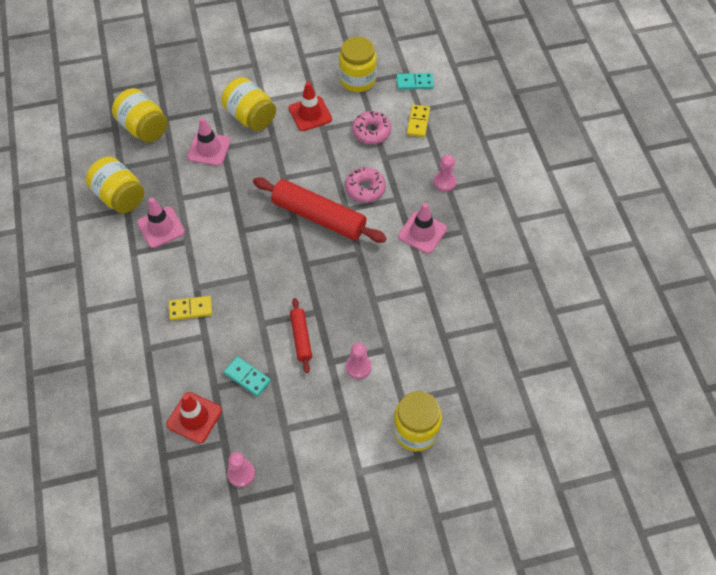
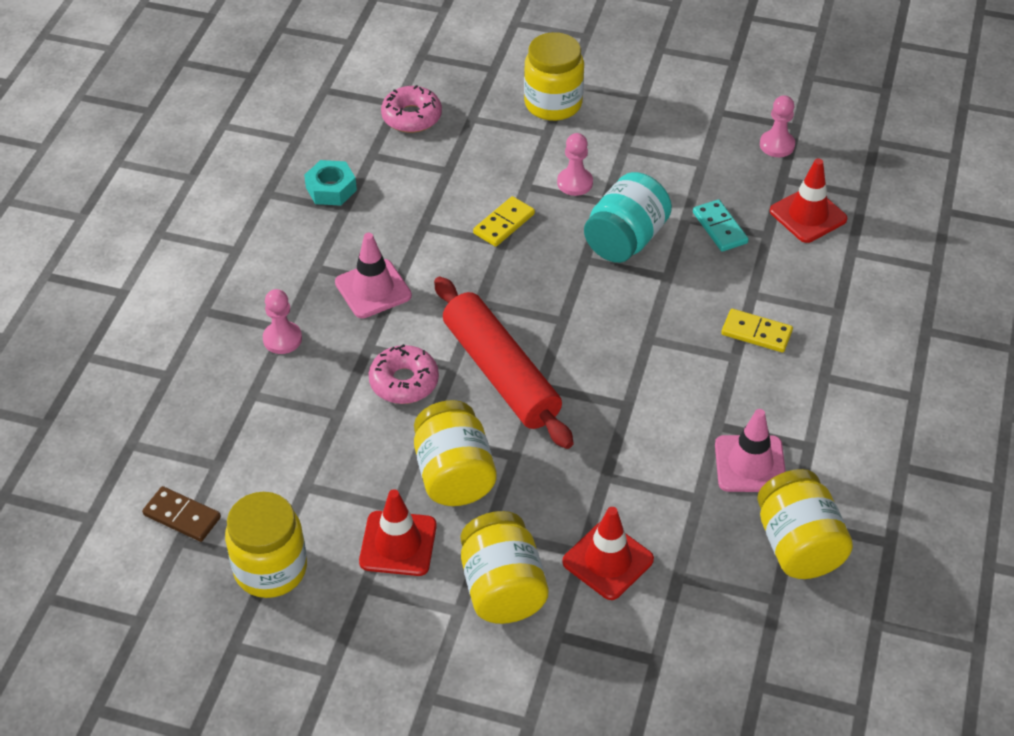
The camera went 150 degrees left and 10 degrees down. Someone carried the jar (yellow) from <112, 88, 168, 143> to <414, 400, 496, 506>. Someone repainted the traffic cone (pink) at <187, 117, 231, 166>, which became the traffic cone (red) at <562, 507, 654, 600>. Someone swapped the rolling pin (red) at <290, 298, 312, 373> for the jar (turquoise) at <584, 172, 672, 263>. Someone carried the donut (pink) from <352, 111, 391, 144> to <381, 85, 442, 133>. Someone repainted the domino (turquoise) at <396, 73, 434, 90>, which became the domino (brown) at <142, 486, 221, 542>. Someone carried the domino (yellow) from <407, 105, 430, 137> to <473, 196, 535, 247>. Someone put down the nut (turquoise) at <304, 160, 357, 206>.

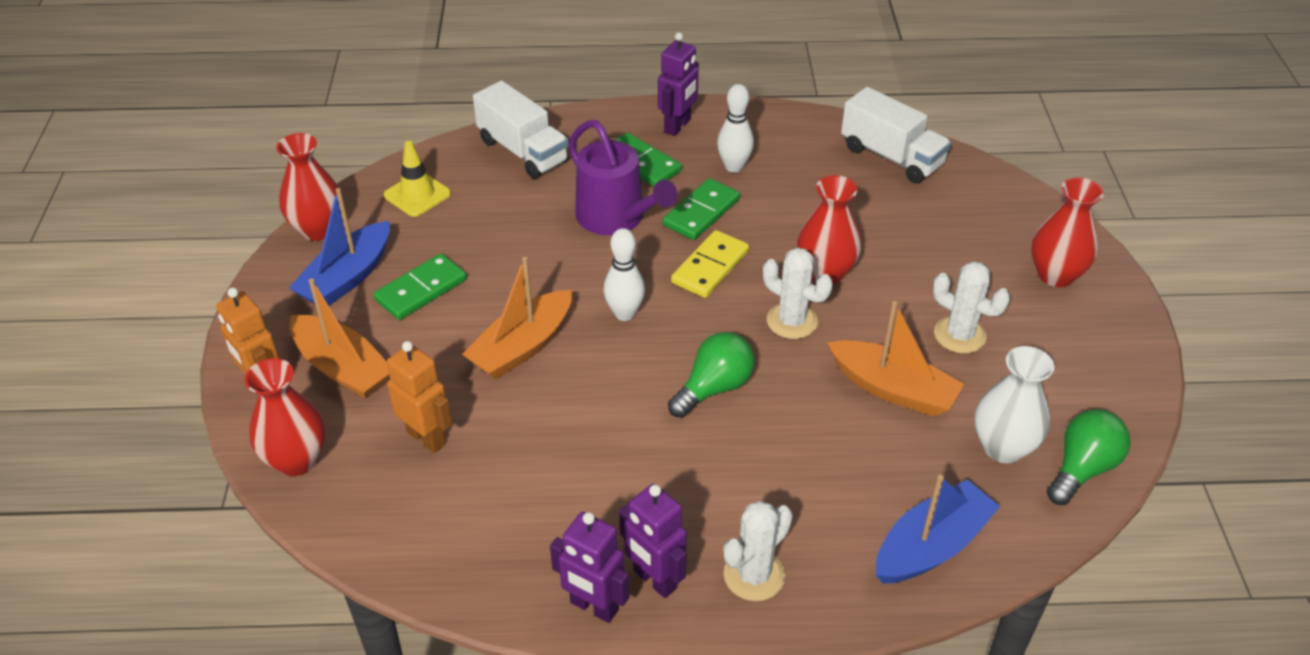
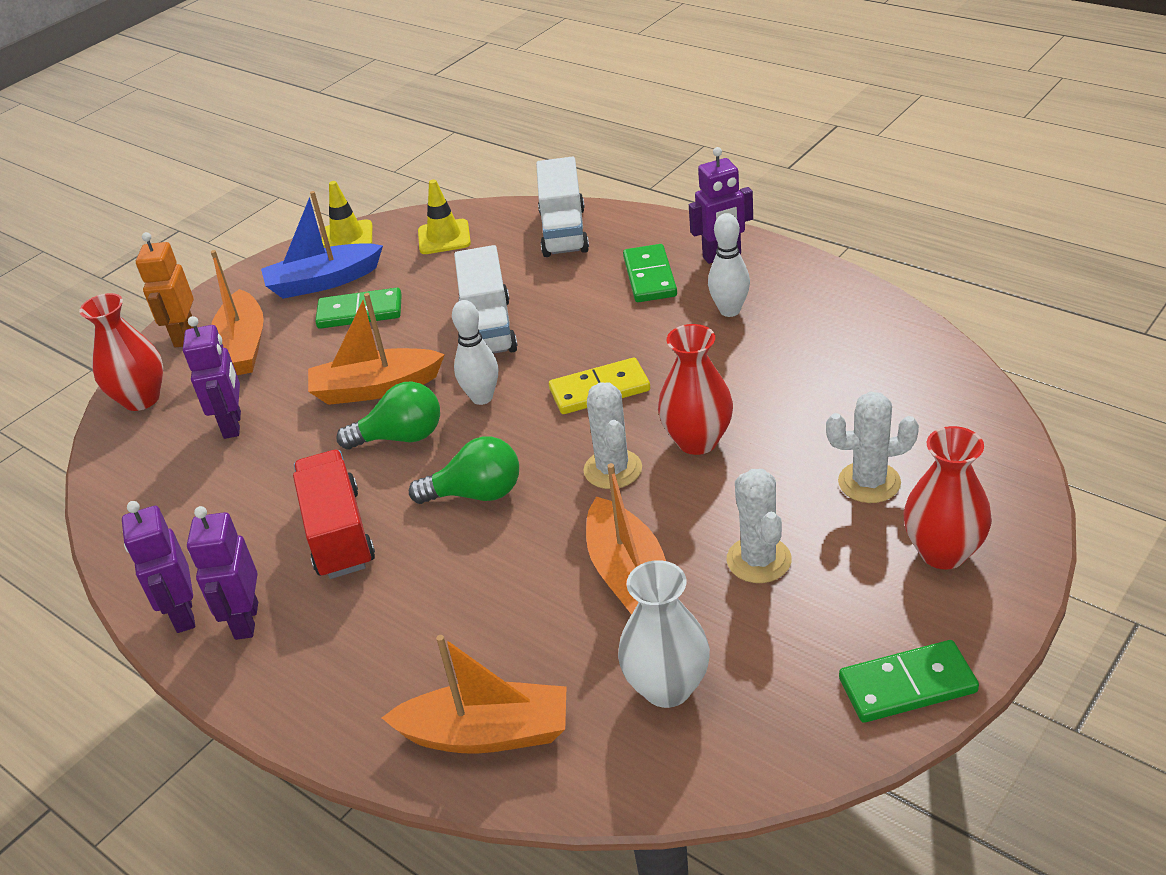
The camera went 45 degrees right and 5 degrees down. Someone swapped the vase (red) at <276, 133, 339, 241> for the traffic cone (yellow) at <322, 181, 372, 248>. Someone repainted the robot (orange) at <387, 341, 453, 453>, which became the robot (purple) at <183, 316, 241, 439>. Someone took away the watering can (purple) at <568, 120, 677, 235>. Someone carried the domino (green) from <663, 178, 740, 240> to <839, 640, 979, 723>. Someone carried the cactus (white) from <723, 501, 793, 601> to <826, 392, 919, 503>. Someone carried the truck (white) from <841, 87, 951, 184> to <454, 245, 518, 354>. Someone repainted the boat (blue) at <876, 475, 1000, 584>, which became the boat (orange) at <382, 635, 566, 754>. Someone carried the light bulb (green) from <1047, 409, 1131, 505> to <336, 381, 440, 450>. Someone put down the truck (red) at <293, 450, 375, 579>.

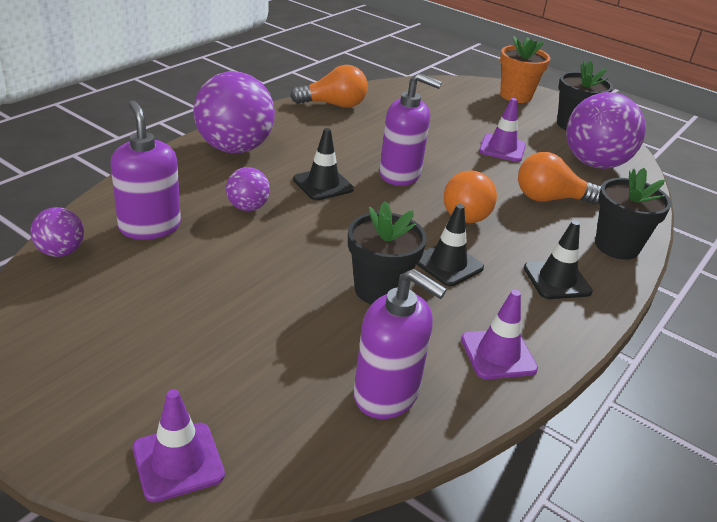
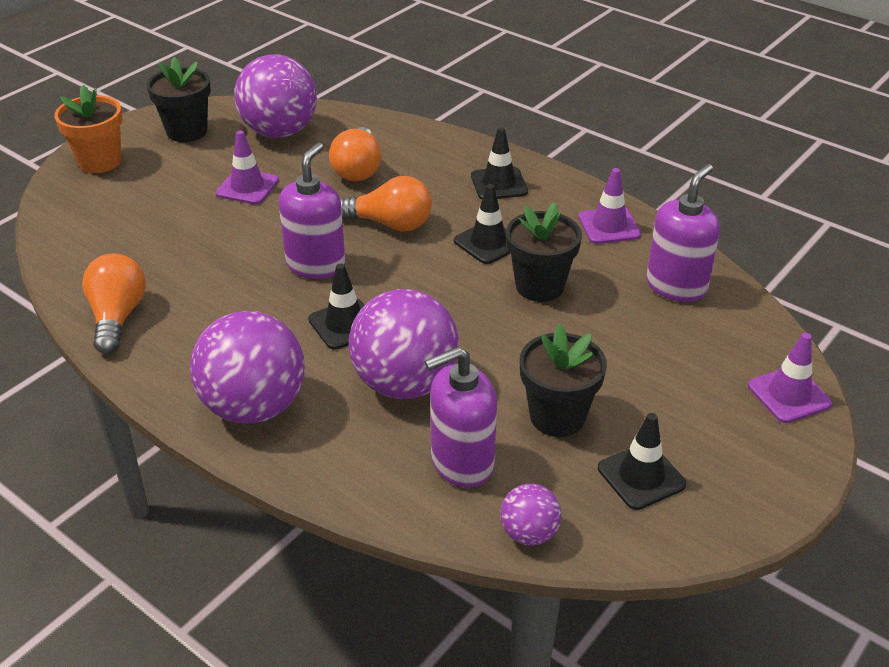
The camera went 85 degrees left and 5 degrees up. Someone scaled the ball (purple) at <226, 167, 270, 211> by 2.04. Someone carried the flower pot (black) from <595, 168, 672, 260> to <520, 324, 607, 437>. Someone put down the traffic cone (black) at <598, 413, 686, 510>.

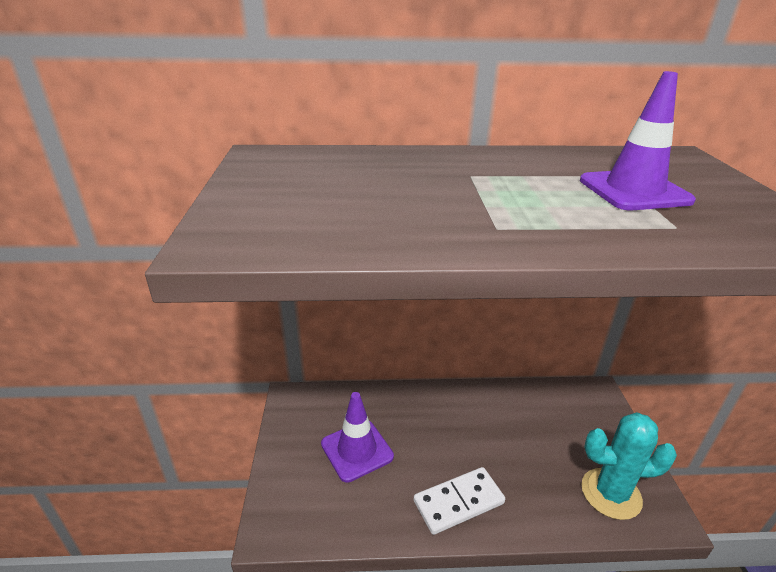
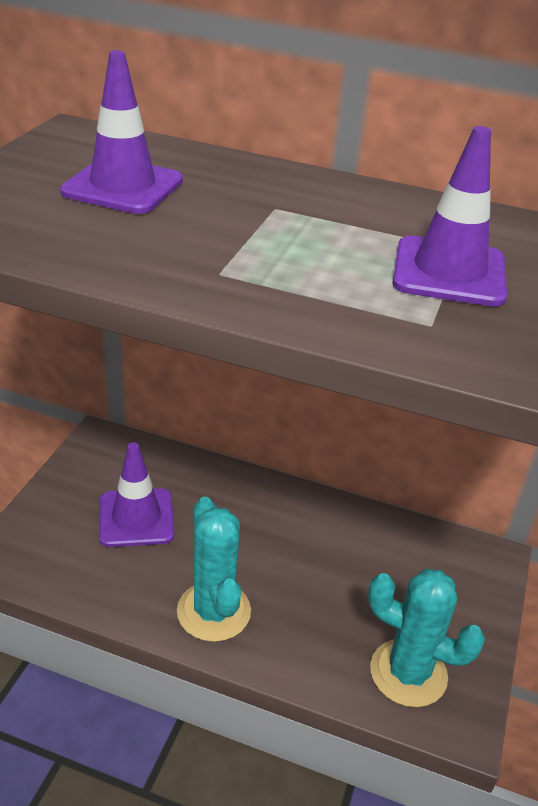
The camera went 20 degrees right and 5 degrees up. Someone swapped the domino (white) at <414, 467, 505, 535> for the cactus (turquoise) at <177, 497, 251, 642>. Someone put down the traffic cone (purple) at <60, 50, 183, 214>.

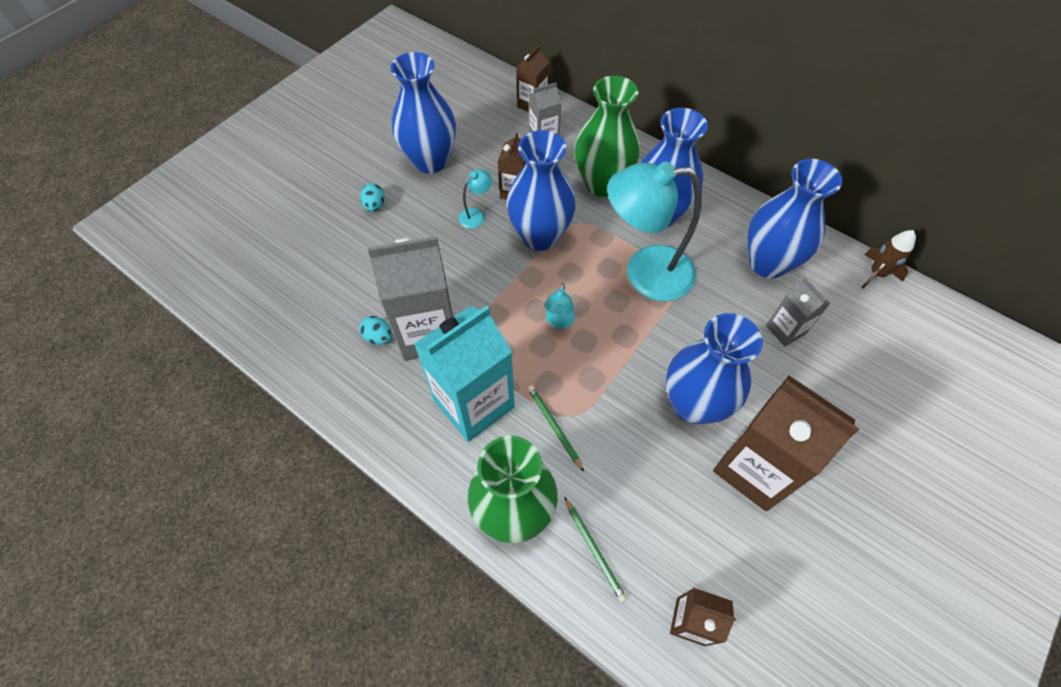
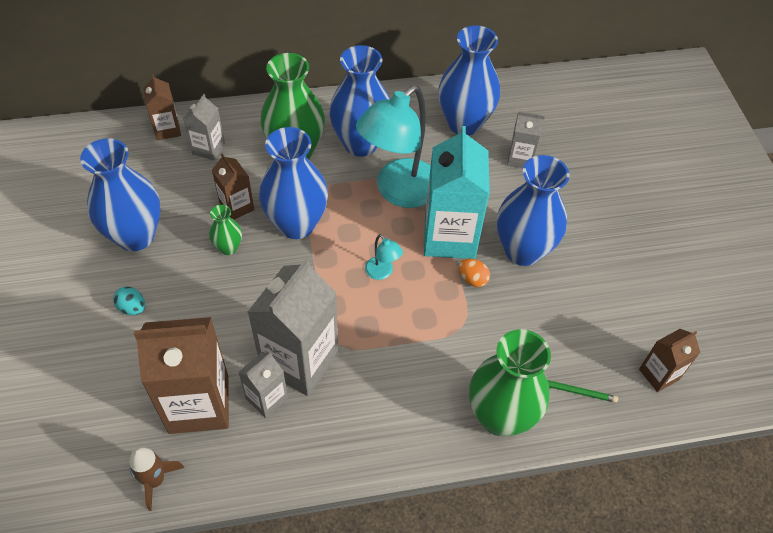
The camera went 50 degrees left and 5 degrees down. Someone swapped the egg (turquoise) at <359, 316, 392, 345> for the carton (grey) at <238, 352, 288, 418>. Someone carried the carton (turquoise) from <414, 306, 515, 442> to <424, 126, 490, 259>. Someone swapped the lamp (turquoise) at <459, 169, 492, 229> for the vase (green) at <209, 205, 242, 255>. Someone took away the pencil (green) at <528, 385, 584, 472>. Someone carried the carton (brown) from <713, 376, 859, 511> to <134, 317, 229, 434>. Someone carried the rocket (brown) from <861, 230, 916, 288> to <129, 447, 184, 511>. Someone put down the egg (orange) at <458, 258, 490, 287>.

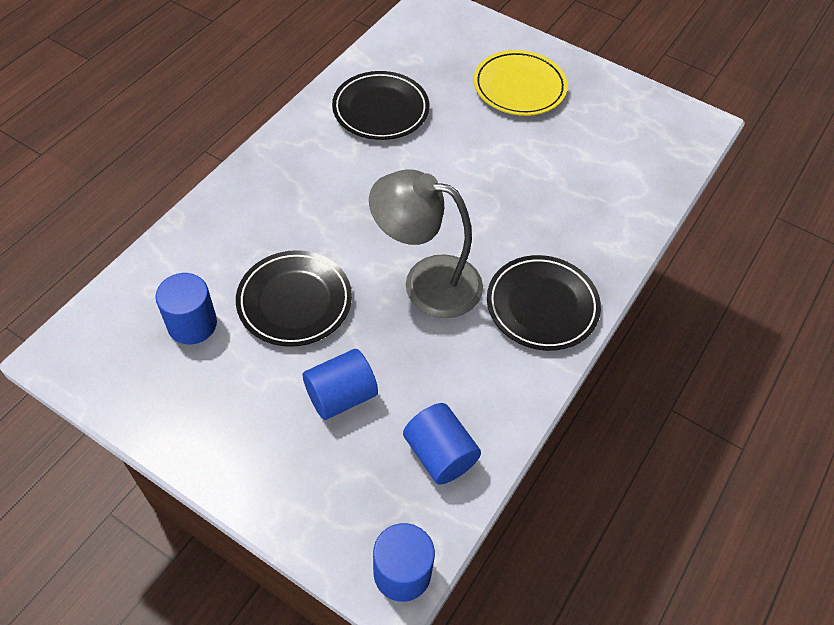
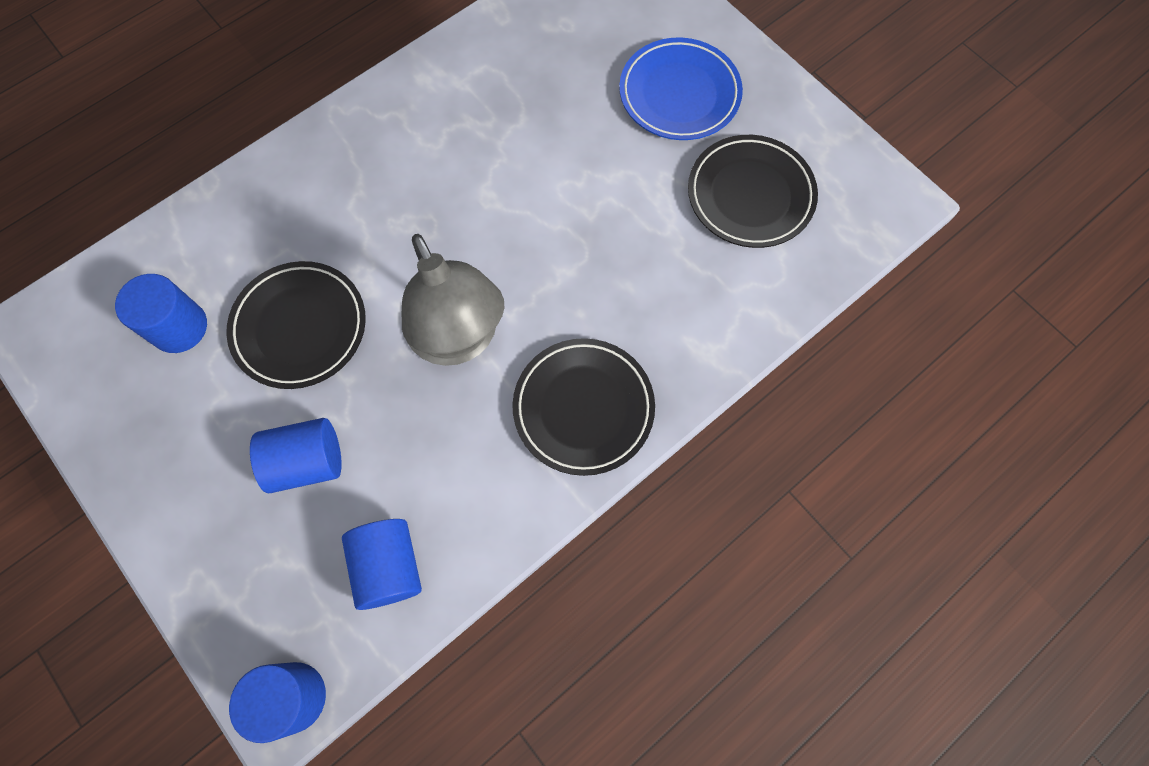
The camera went 20 degrees right and 15 degrees up. Someone carried the plate (black) from <332, 71, 429, 140> to <688, 135, 818, 248>. Someone rotated the lamp (grey) at <369, 169, 483, 318> by 150 degrees counterclockwise. Someone repainted the plate (yellow) at <474, 50, 568, 116>, which became the plate (blue) at <619, 38, 743, 140>.

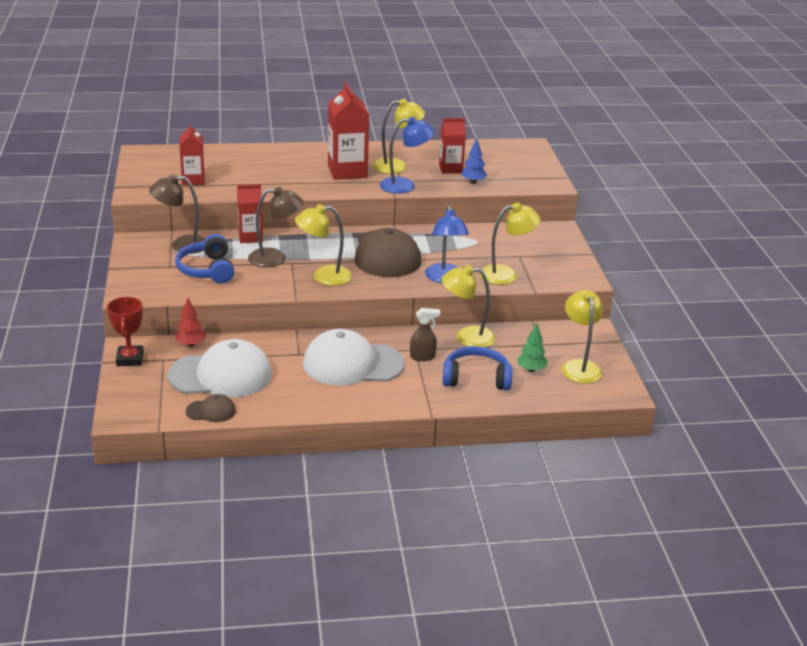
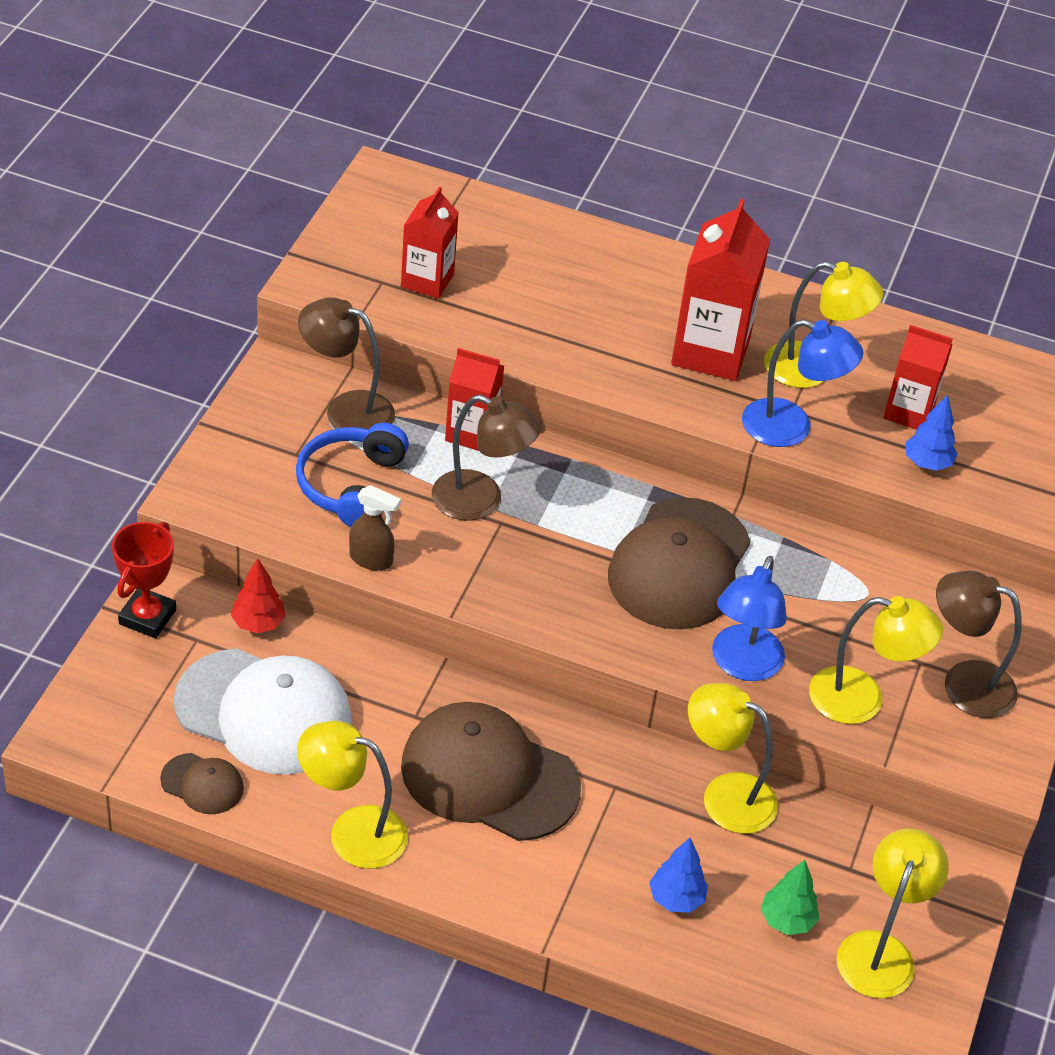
The camera went 25 degrees right and 15 degrees up. Someone carried the lamp (yellow) from <295, 204, 352, 286> to <297, 721, 408, 869>. Someone repainted the cap (white) at <303, 329, 405, 386>, which became the cap (brown) at <401, 702, 581, 841>. Someone carried the spray bottle (brown) from <410, 308, 441, 361> to <349, 485, 401, 571>. Someone swapped the headphones (blue) at <442, 346, 513, 390> for the tree (blue) at <649, 838, 708, 913>. Someone put down the lamp (brown) at <936, 571, 1022, 718>.

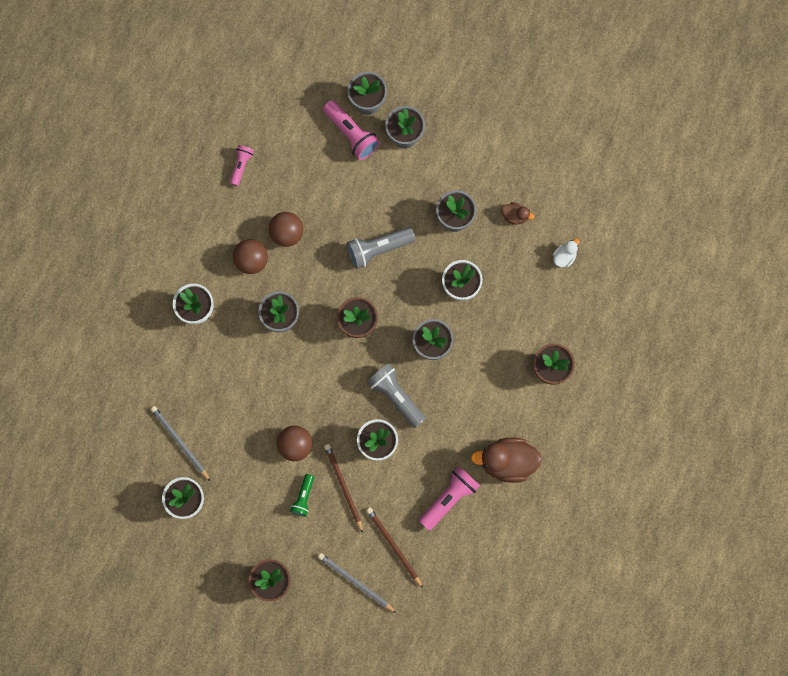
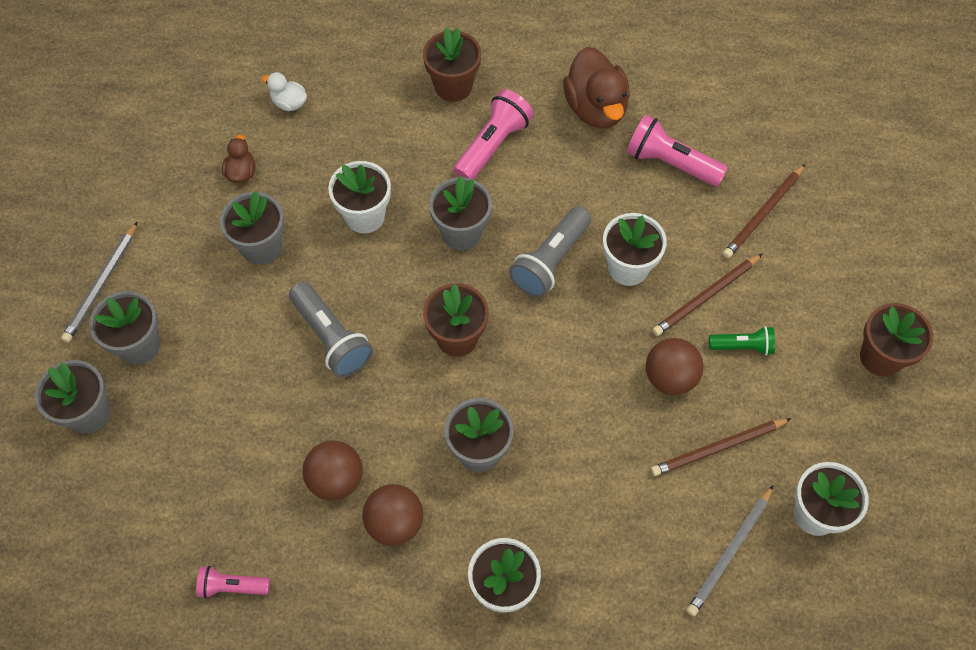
The camera went 105 degrees left and 15 degrees down. Someone carried the pencil (grey) from <318, 553, 397, 613> to <61, 221, 138, 343>. Someone carried the flashlight (pink) from <323, 100, 380, 160> to <453, 89, 534, 180>. Someone put down the pencil (brown) at <651, 418, 791, 476>.

